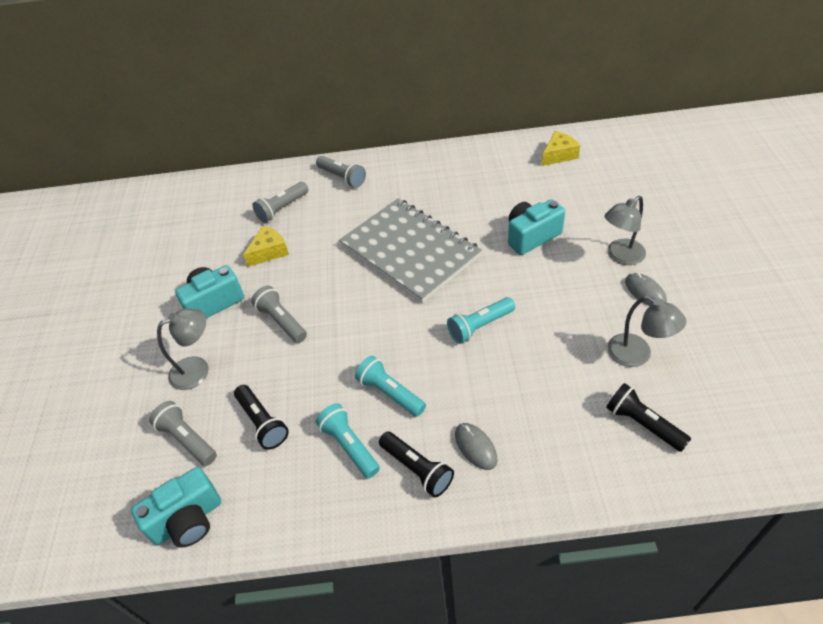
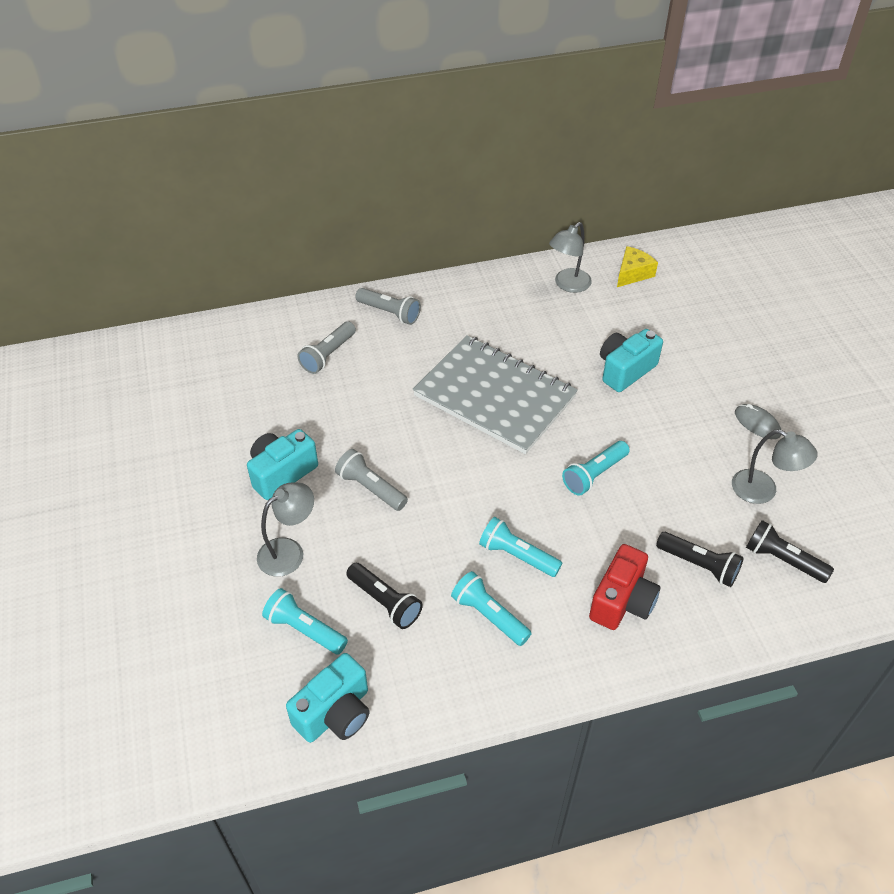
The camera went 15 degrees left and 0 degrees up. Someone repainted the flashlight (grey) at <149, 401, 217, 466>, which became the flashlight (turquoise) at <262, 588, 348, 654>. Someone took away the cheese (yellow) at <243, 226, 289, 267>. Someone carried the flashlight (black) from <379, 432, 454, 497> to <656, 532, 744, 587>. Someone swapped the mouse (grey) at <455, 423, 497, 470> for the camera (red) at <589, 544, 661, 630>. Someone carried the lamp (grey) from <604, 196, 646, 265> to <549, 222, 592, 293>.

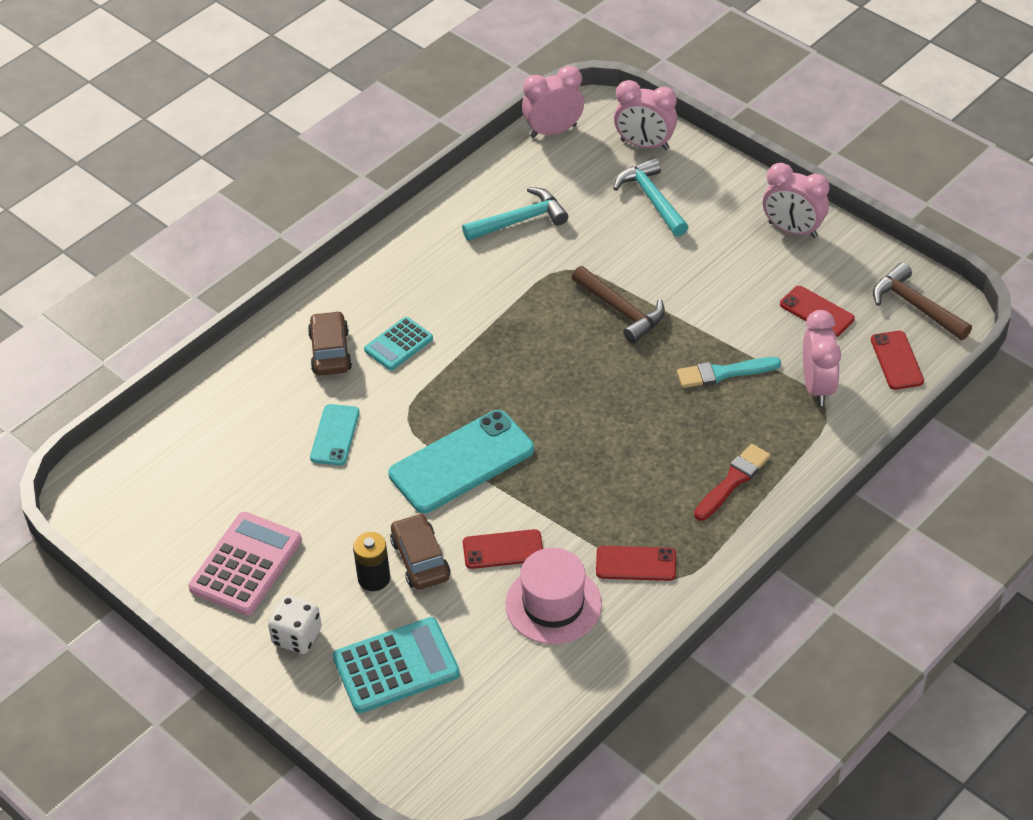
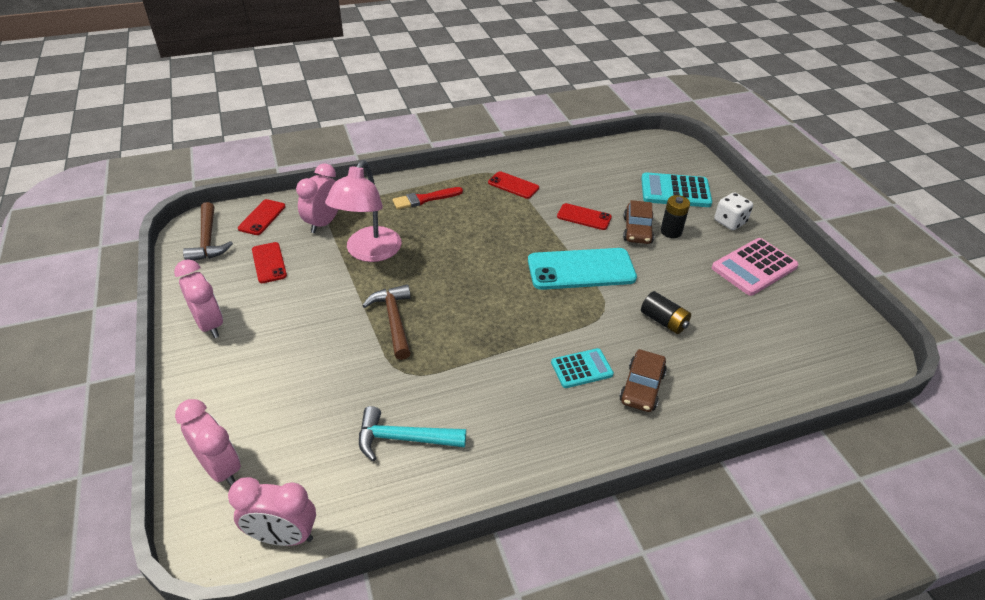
The camera went 155 degrees left and 5 degrees down. Someone swapped the phone (turquoise) at <310, 404, 360, 465> for the battery (black) at <641, 291, 691, 334>. Someone took away the hat (pink) at <505, 548, 602, 644>. Someone took away the hammer (turquoise) at <613, 158, 688, 236>. Someone swapped the brush (turquoise) at <677, 357, 781, 388> for the lamp (pink) at <325, 160, 402, 262>.

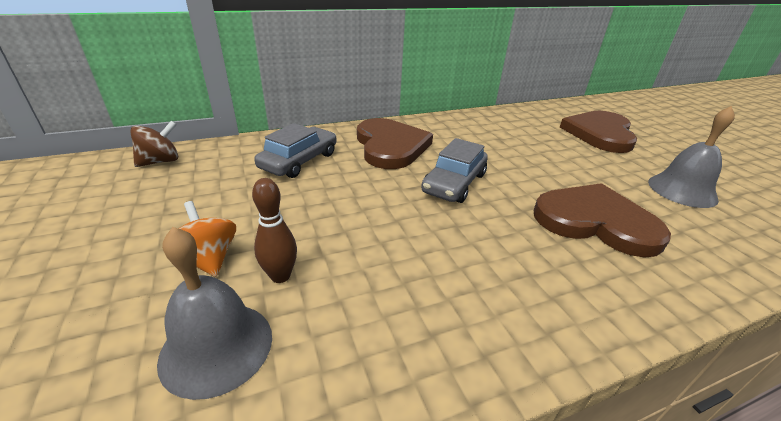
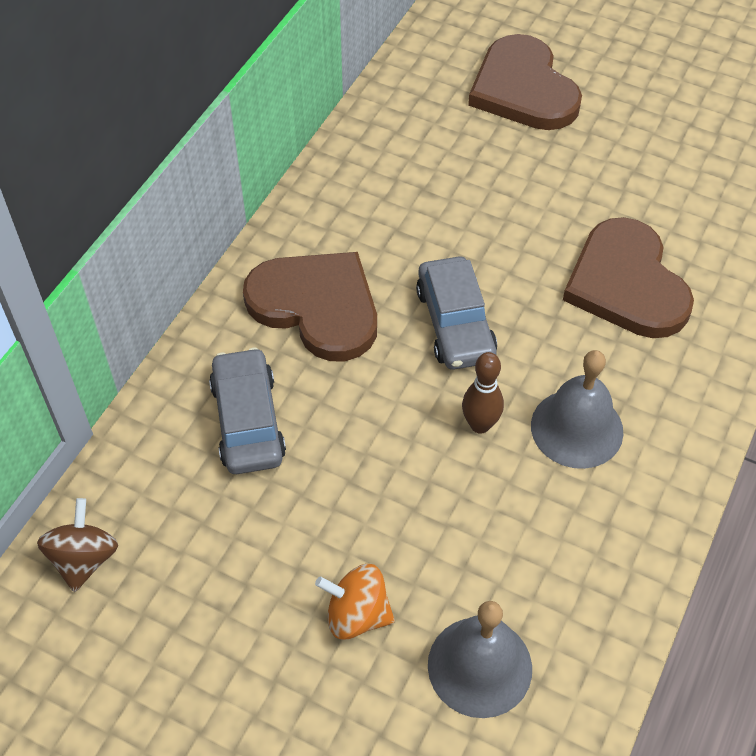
The camera went 40 degrees left and 20 degrees up. Someone carried the bowling pin (brown) from <252, 178, 297, 283> to <462, 352, 504, 434>. Someone rotated the heart (brown) at <534, 183, 671, 258> by 90 degrees counterclockwise. Someone carried the bell (grey) from <648, 106, 735, 208> to <531, 350, 623, 469>.

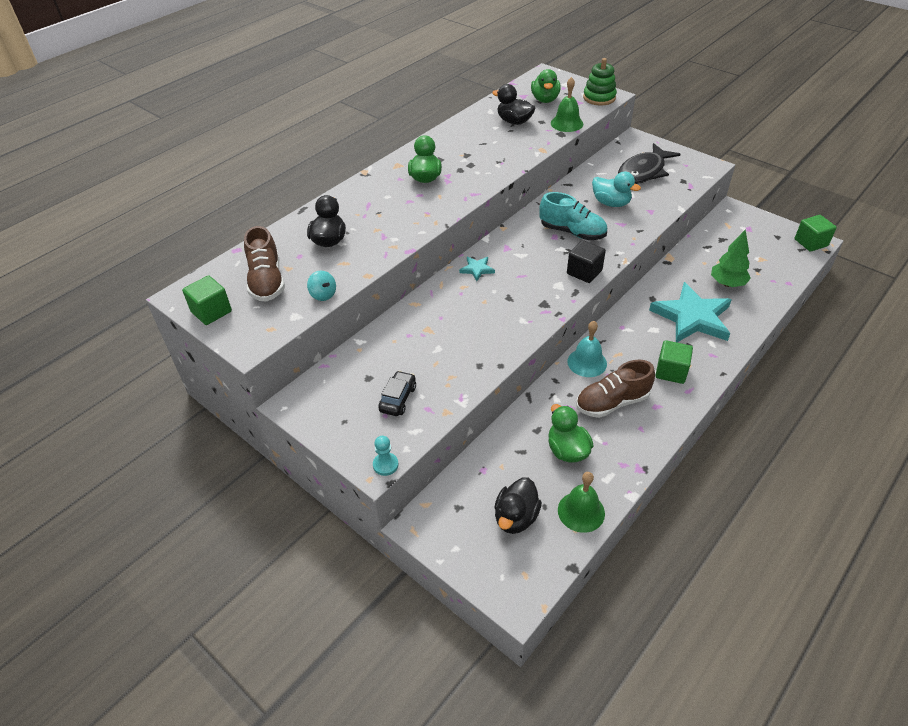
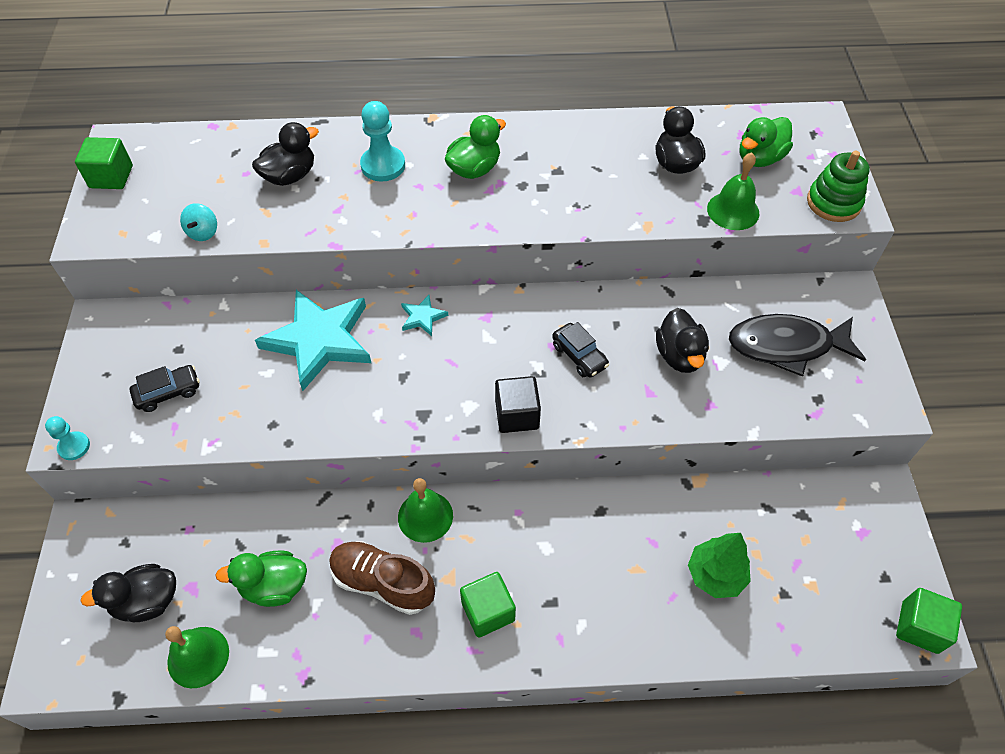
The camera went 45 degrees right and 10 degrees up. Someone took away the shoe (brown) at <244, 226, 285, 302>. Someone swapped the shoe (turquoise) at <539, 192, 607, 240> for the car (black) at <552, 322, 609, 378>. Someone rotated the duck (green) at <548, 404, 594, 463> by 120 degrees counterclockwise. Someone repainted the bell (turquoise) at <567, 321, 607, 377>, which became the bell (green) at <398, 478, 453, 543>. Someone repainted the duck (turquoise) at <592, 172, 641, 207>, which became the duck (black) at <656, 308, 709, 373>. Someone carried the star (turquoise) from <649, 282, 732, 342> to <255, 290, 371, 391>. Someone put down the pawn (turquoise) at <360, 101, 405, 182>.

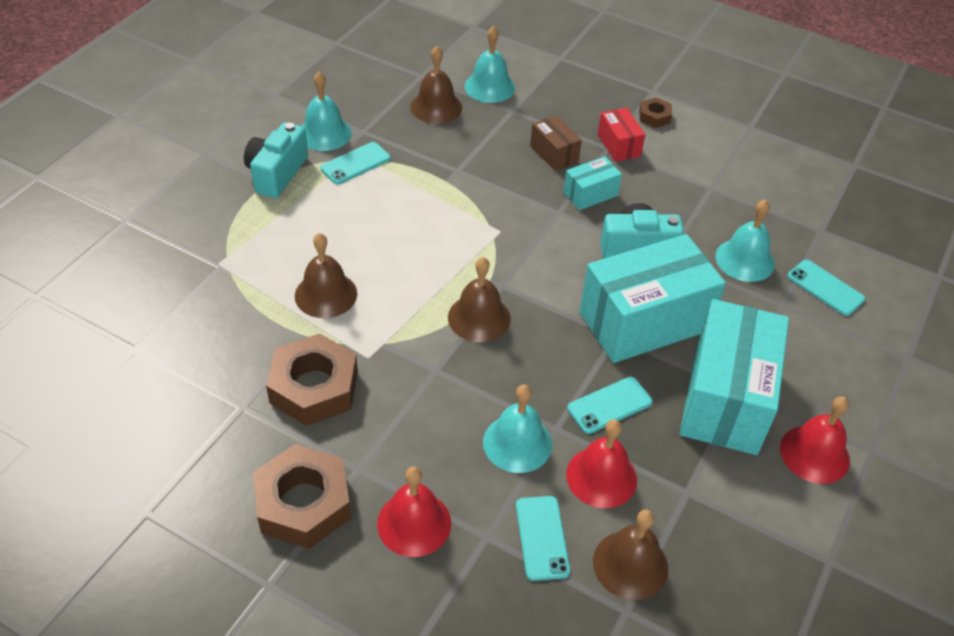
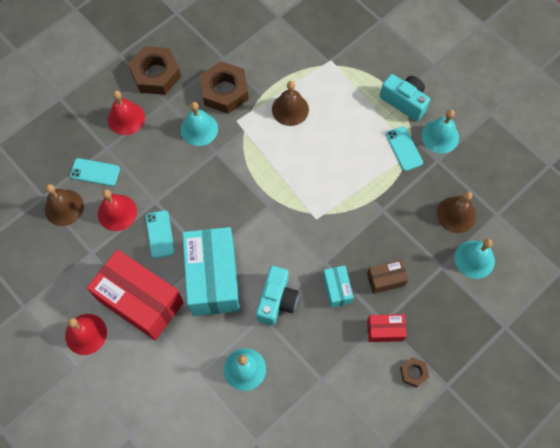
The camera went 110 degrees right and 20 degrees up. Someone took away the bell (brown) at <448, 257, 511, 342>. Someone carried the bell (turquoise) from <483, 385, 552, 473> to <181, 102, 218, 146>. Someone repainted the box (turquoise) at <680, 299, 789, 455>, which became the box (red) at <87, 249, 184, 340>. Someone took away the phone (turquoise) at <787, 260, 866, 316>.

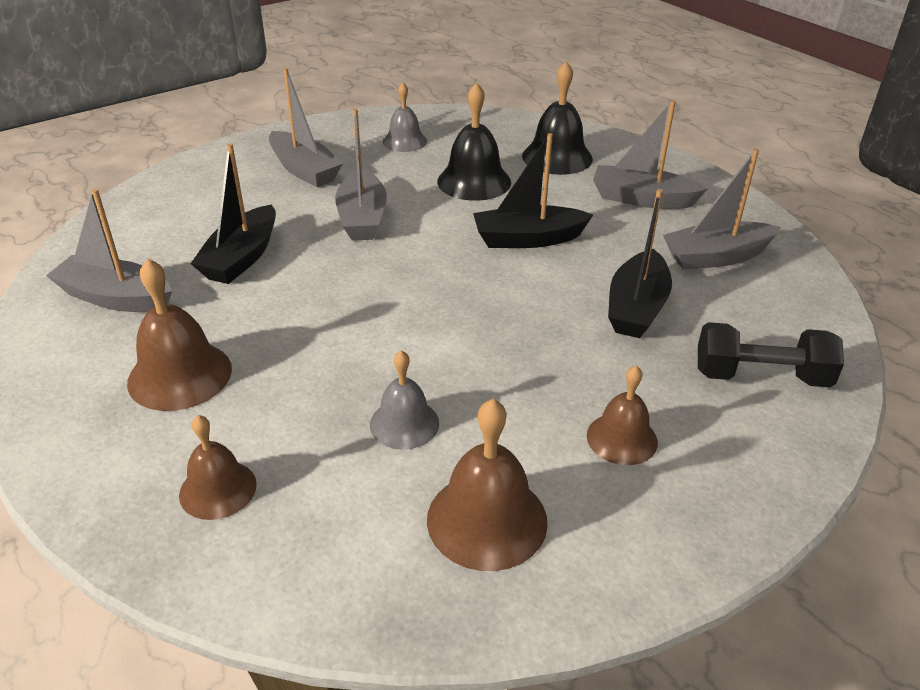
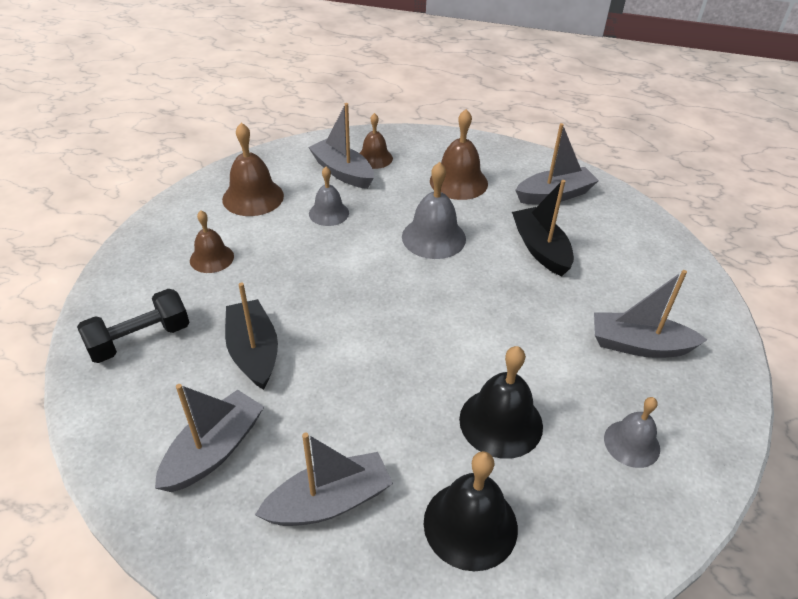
The camera went 140 degrees right and 5 degrees up. Someone carried the boat (grey) from <335, 108, 387, 241> to <308, 103, 374, 189>. Someone took away the boat (black) at <473, 133, 593, 248>. Someone put down the bell (grey) at <402, 162, 466, 259>.

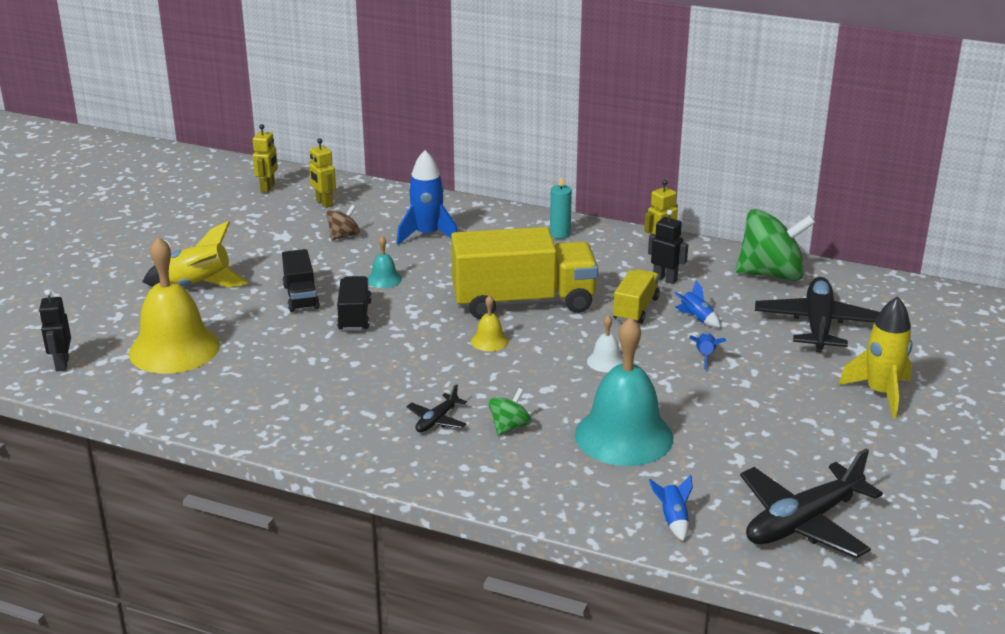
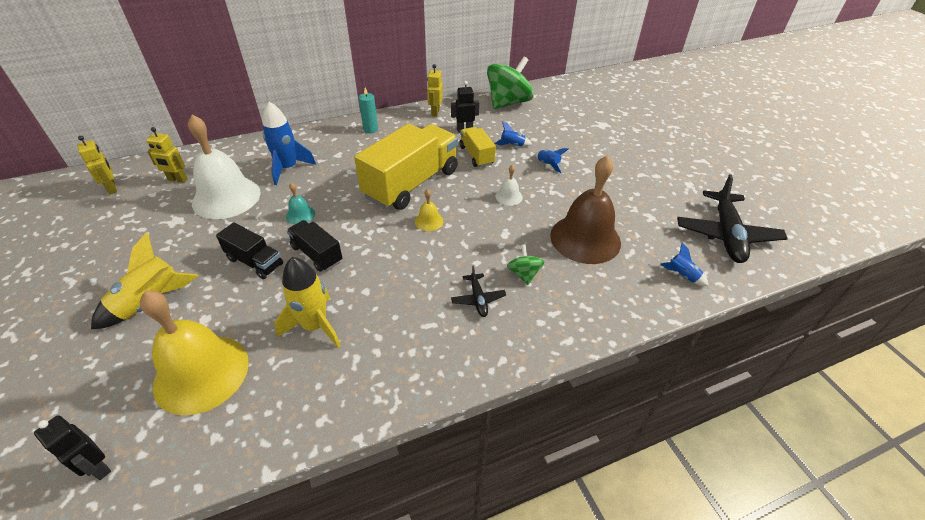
The camera went 45 degrees left and 15 degrees up. Someone swapped the spinning top (brown) at <326, 205, 360, 241> for the bell (white) at <188, 115, 260, 219>. Someone repainted the bell (turquoise) at <575, 317, 673, 466>, which became the bell (brown) at <550, 155, 621, 264>. Someone took away the plane (black) at <755, 277, 880, 352>. Someone carried the rocket (yellow) from <838, 296, 913, 418> to <274, 257, 341, 348>.

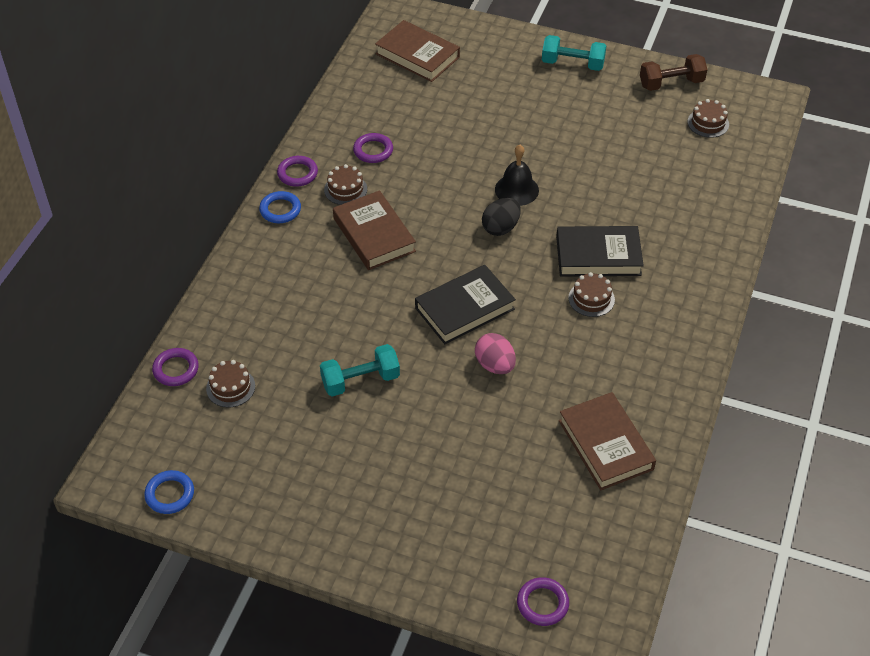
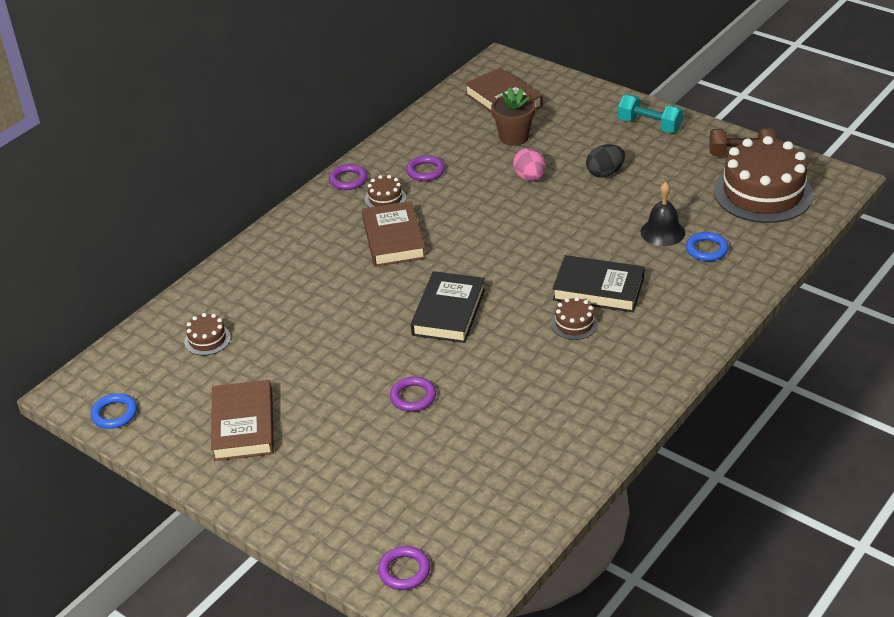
The camera went 20 degrees right and 10 degrees down. Someone carried the ring (purple) from <152, 348, 199, 386> to <390, 376, 436, 412>. Someone carried the ring (blue) from <259, 191, 301, 223> to <686, 232, 729, 261>. Someone took away the dumbbell (turquoise) at <320, 344, 400, 396>. Someone rotated the book (black) at <415, 265, 516, 344> by 60 degrees counterclockwise. Someone carried the egg (pink) from <475, 333, 516, 374> to <513, 148, 545, 182>. Someone carried the egg (black) from <482, 198, 521, 236> to <586, 144, 625, 178>. Someone carried the bell (black) from <495, 145, 539, 206> to <641, 182, 685, 246>. Someone carried the book (brown) from <559, 392, 656, 490> to <211, 380, 274, 461>. Someone scaled the cake (brown) at <688, 99, 729, 138> by 2.30. Someone put down the flower pot (brown) at <491, 87, 535, 146>.

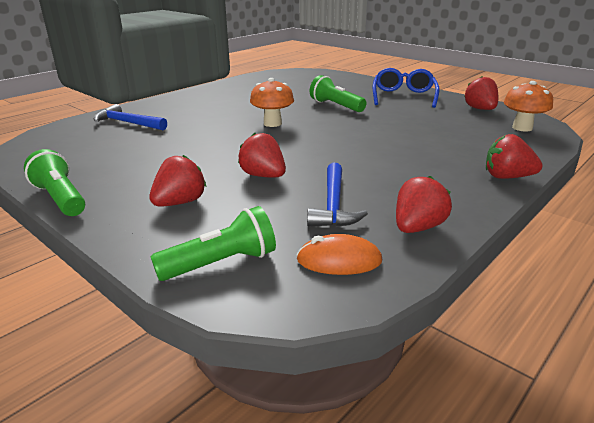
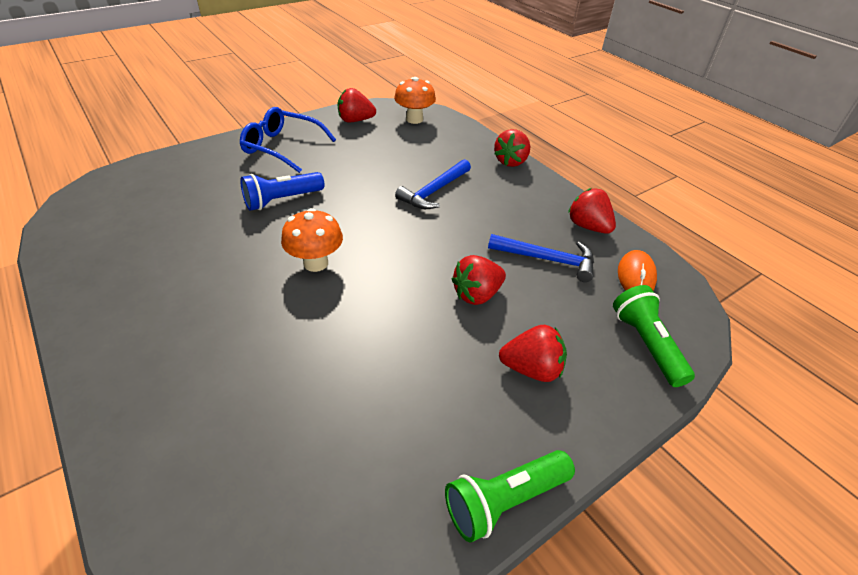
The camera went 80 degrees left and 15 degrees up. Someone carried the hammer (blue) from <94, 104, 167, 130> to <395, 159, 471, 209>. Someone rotated the strawberry (red) at <149, 155, 206, 207> by 135 degrees clockwise. Someone repainted the flashlight (green) at <310, 75, 366, 112>, which became the flashlight (blue) at <240, 172, 324, 211>.

